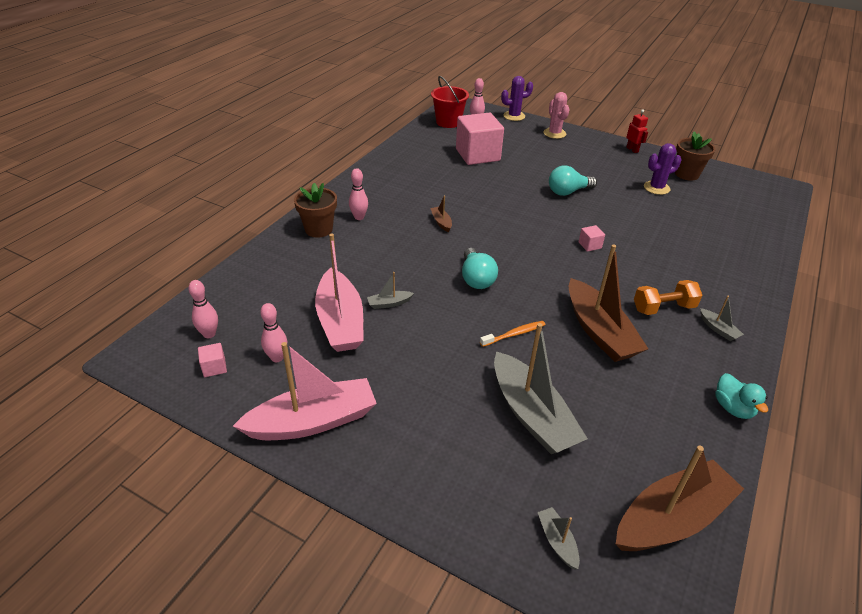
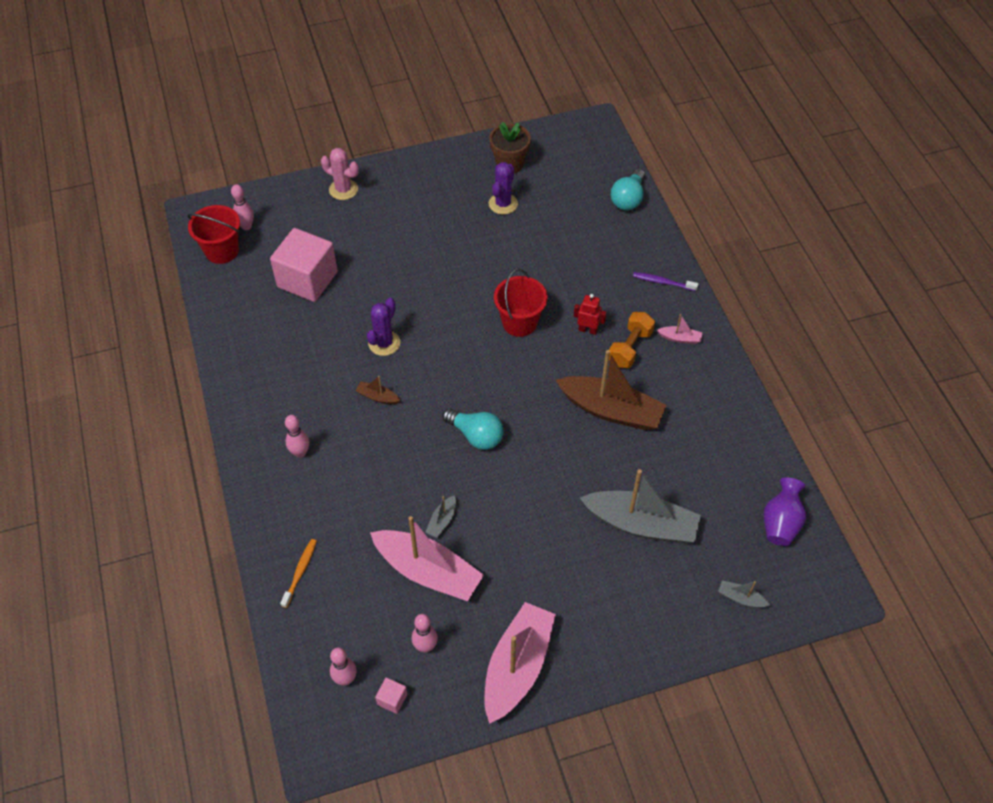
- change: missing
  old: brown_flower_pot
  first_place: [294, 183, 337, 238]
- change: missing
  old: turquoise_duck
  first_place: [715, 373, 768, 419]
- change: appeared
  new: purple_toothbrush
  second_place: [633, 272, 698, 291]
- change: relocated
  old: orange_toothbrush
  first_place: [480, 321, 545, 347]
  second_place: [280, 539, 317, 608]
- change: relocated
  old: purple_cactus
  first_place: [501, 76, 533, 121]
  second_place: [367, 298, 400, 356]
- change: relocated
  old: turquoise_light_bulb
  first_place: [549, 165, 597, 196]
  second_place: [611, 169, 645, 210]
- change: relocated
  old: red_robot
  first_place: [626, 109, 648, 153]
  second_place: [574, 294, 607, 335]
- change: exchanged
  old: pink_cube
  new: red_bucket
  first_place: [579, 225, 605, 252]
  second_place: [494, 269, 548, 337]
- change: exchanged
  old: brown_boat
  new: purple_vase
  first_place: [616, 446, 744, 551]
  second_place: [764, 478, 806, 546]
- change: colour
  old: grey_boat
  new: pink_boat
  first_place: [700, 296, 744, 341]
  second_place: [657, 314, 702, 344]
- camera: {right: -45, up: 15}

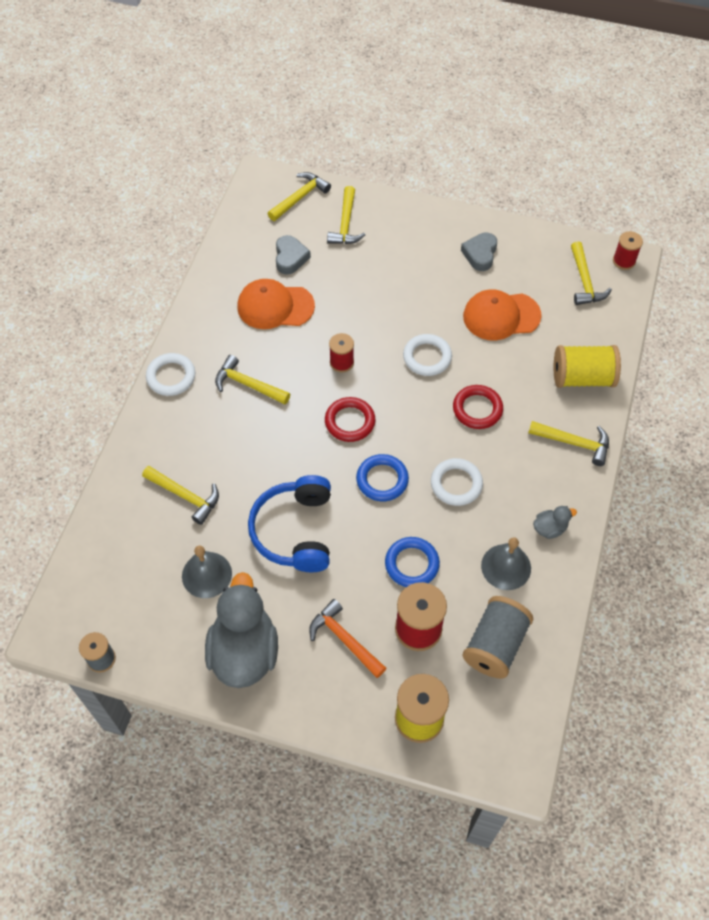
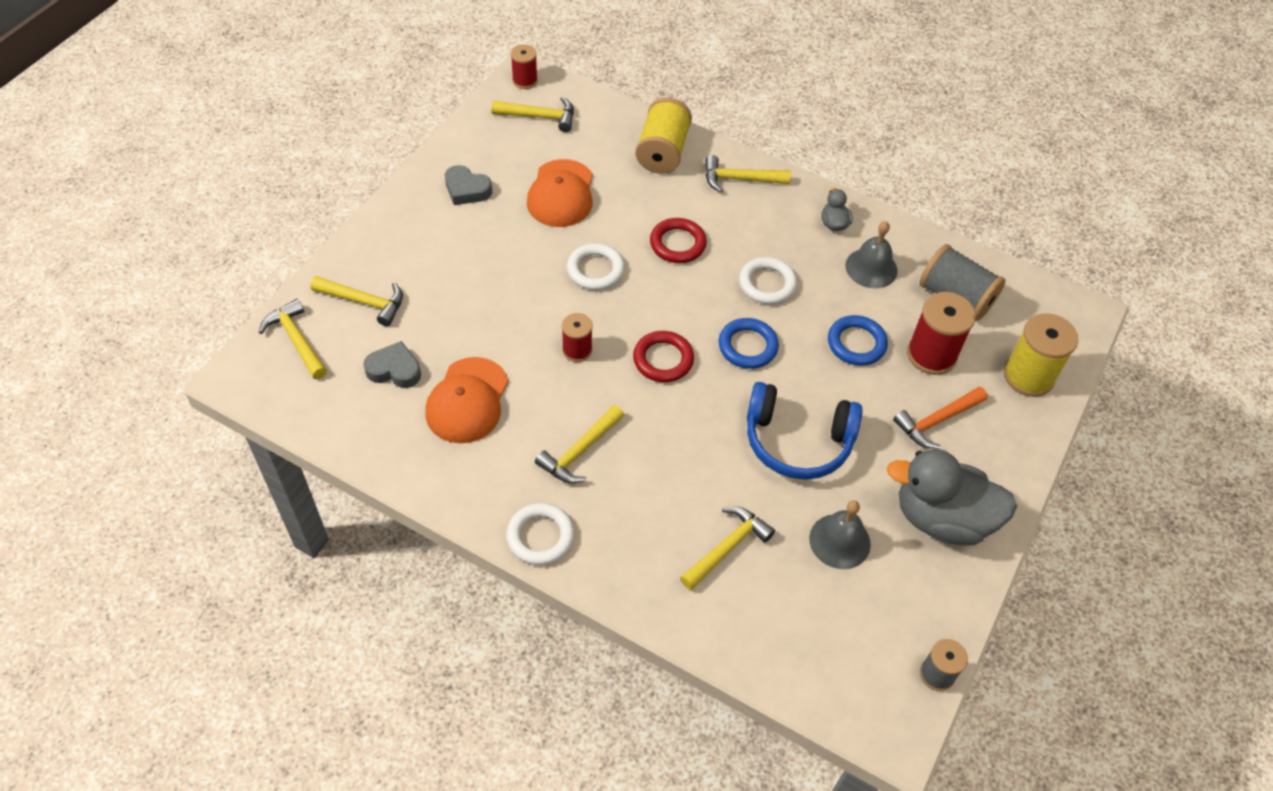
- change: spun
  old: yellow_hammer
  first_place: [528, 421, 609, 466]
  second_place: [705, 155, 791, 193]
  degrees: -120
- camera: {right: -80, up: -5}

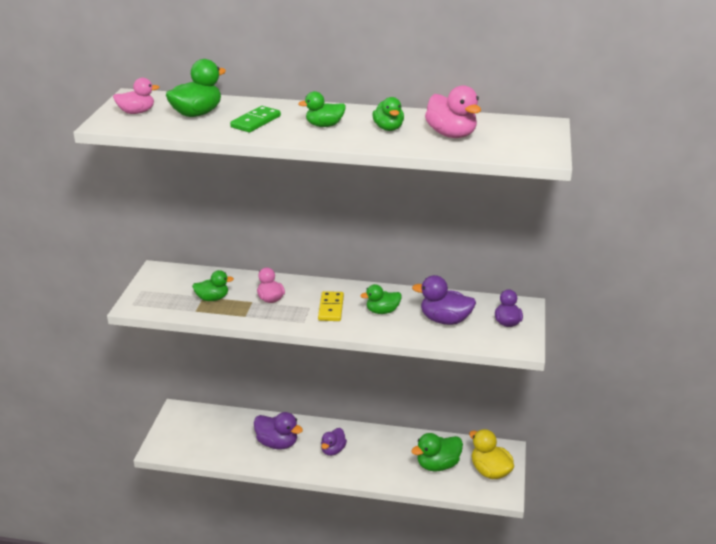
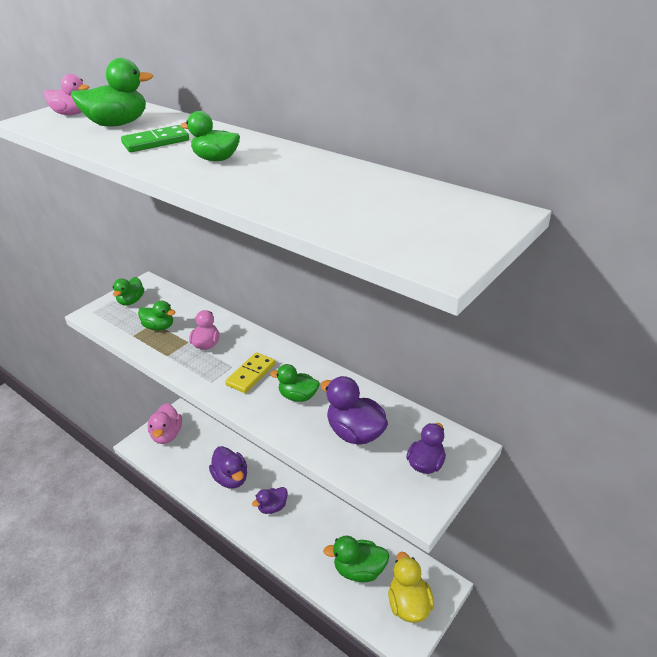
- change: relocated
  old: green_duck
  first_place: [372, 97, 404, 131]
  second_place: [113, 277, 144, 305]
- change: relocated
  old: pink_duck
  first_place: [425, 85, 481, 138]
  second_place: [148, 403, 182, 444]
- camera: {right: 30, up: 5}

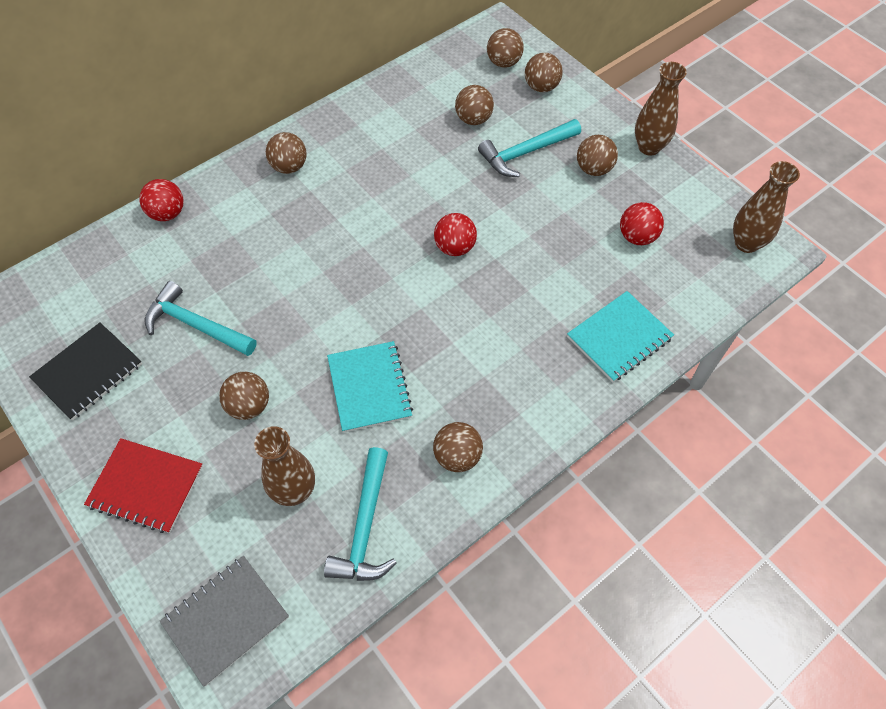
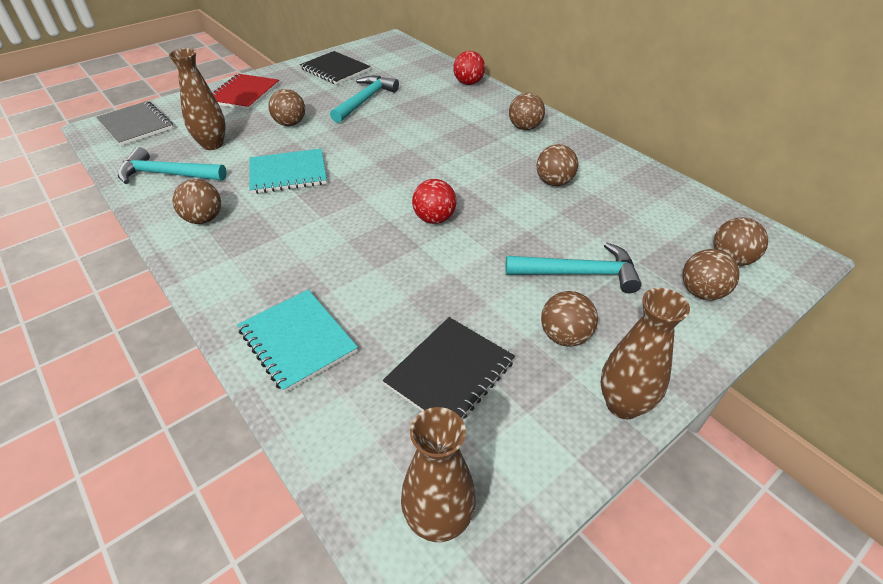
- change: relocated
  old: brown_ball
  first_place: [455, 85, 494, 125]
  second_place: [536, 144, 578, 186]
- change: exchanged
  old: red_ball
  new: black_notebook
  first_place: [620, 202, 664, 245]
  second_place: [383, 317, 515, 419]
- change: spun
  old: turquoise_hammer
  first_place: [478, 119, 581, 177]
  second_place: [506, 242, 642, 293]
  degrees: 120
- camera: {right: 90, up: -15}

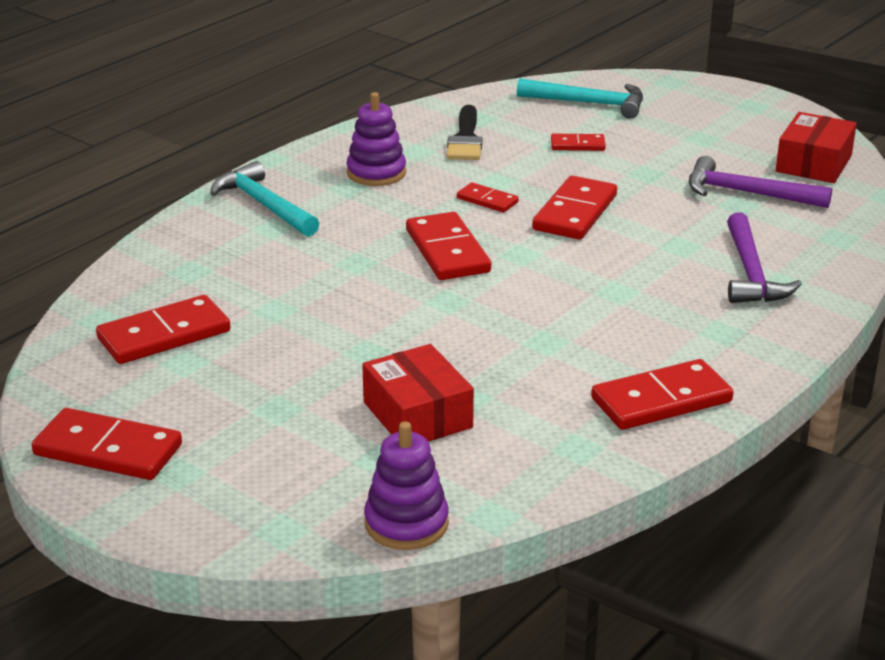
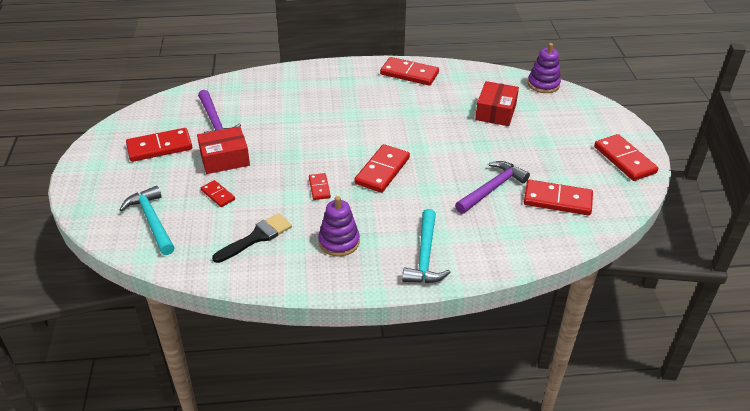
- change: relocated
  old: red_domino
  first_place: [532, 176, 617, 239]
  second_place: [126, 128, 192, 162]
- change: relocated
  old: purple_hammer
  first_place: [727, 212, 802, 303]
  second_place: [455, 161, 530, 214]
- change: relocated
  old: red_box
  first_place: [776, 112, 857, 183]
  second_place: [197, 126, 250, 174]
- camera: {right: -135, up: 10}

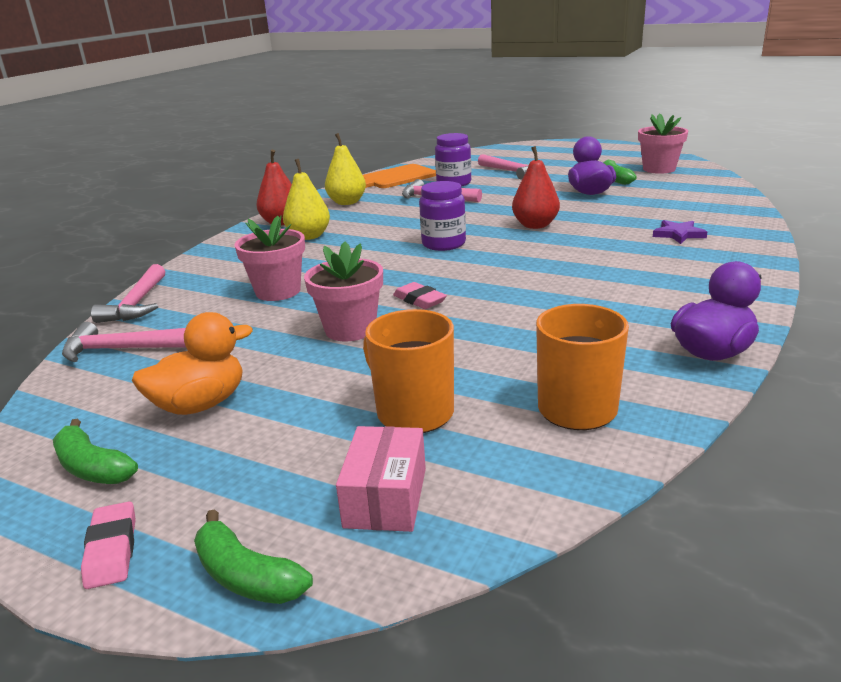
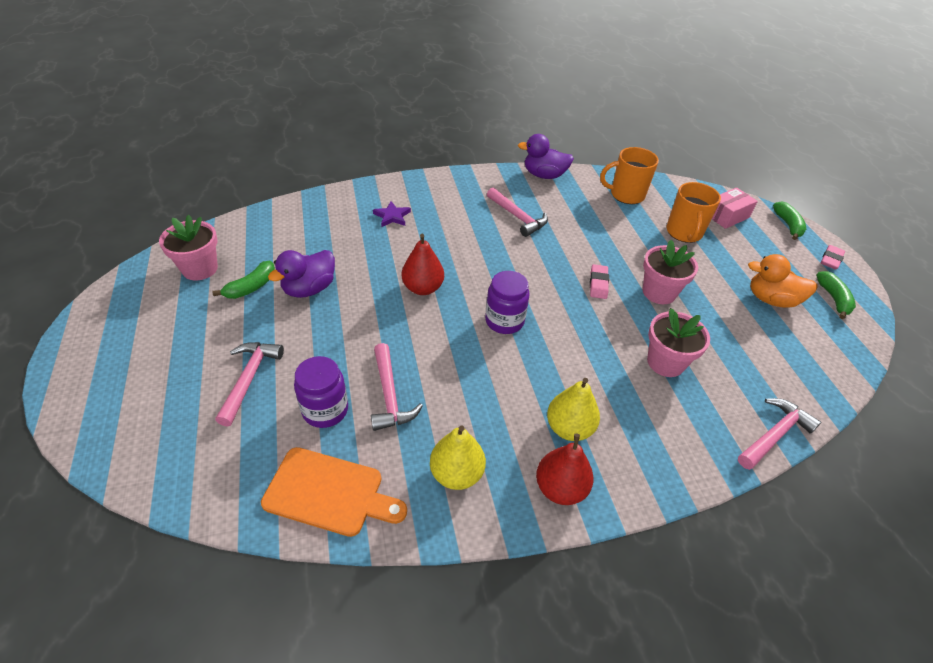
- change: relocated
  old: pink_hammer
  first_place: [62, 322, 186, 362]
  second_place: [487, 188, 548, 237]
- camera: {right: -135, up: 20}

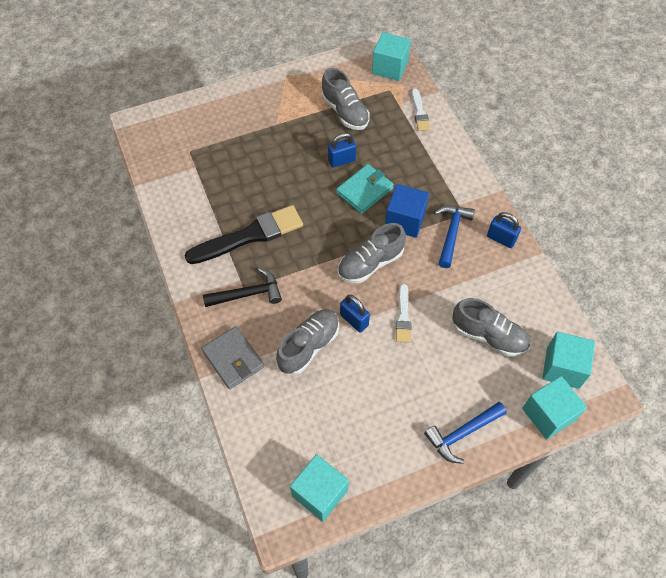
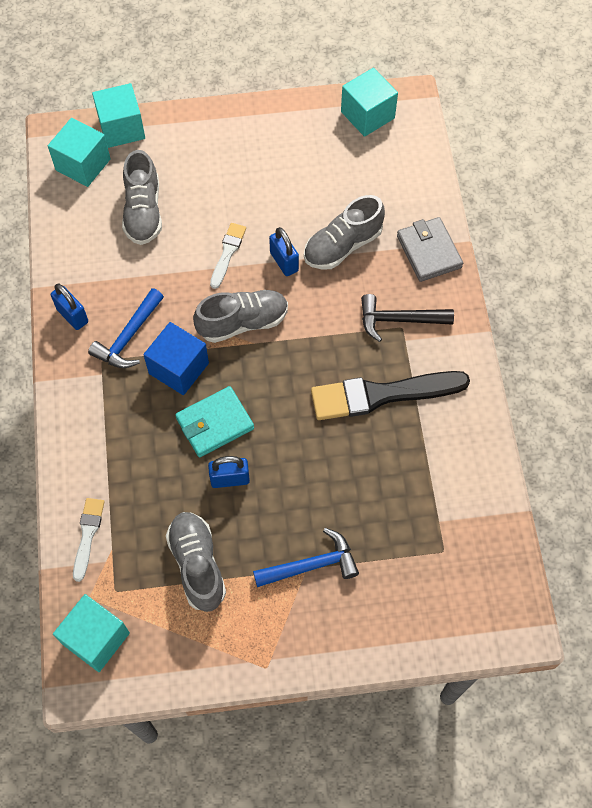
- change: relocated
  old: blue_hammer
  first_place: [424, 402, 507, 464]
  second_place: [253, 528, 359, 587]
- change: spun
  old: grey_shoe
  first_place: [452, 298, 530, 357]
  second_place: [122, 150, 162, 245]
  degrees: -135
- camera: {right: -165, up: 5}

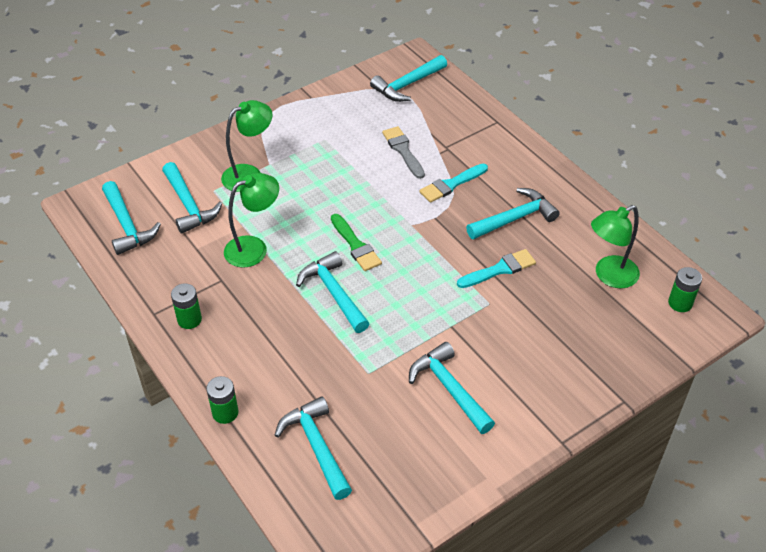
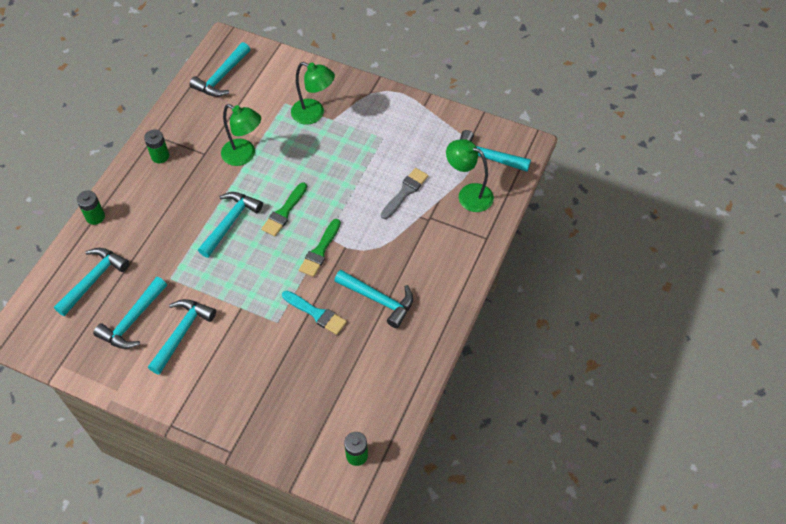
- change: missing
  old: turquoise_brush
  first_place: [419, 164, 488, 203]
- change: appeared
  new: green_brush
  second_place: [299, 219, 341, 277]
- change: relocated
  old: turquoise_hammer
  first_place: [162, 162, 223, 234]
  second_place: [93, 277, 167, 349]
- change: relocated
  old: green_lamp
  first_place: [591, 205, 640, 288]
  second_place: [446, 139, 494, 212]
- camera: {right: 60, up: 10}

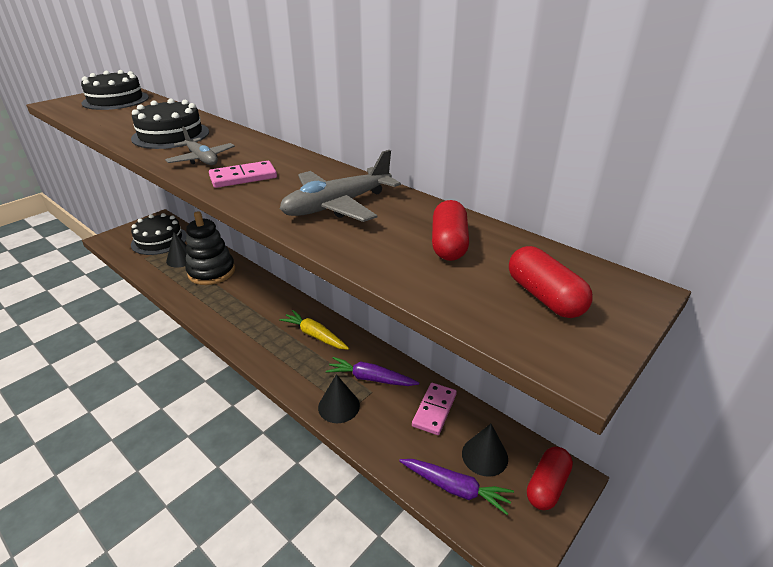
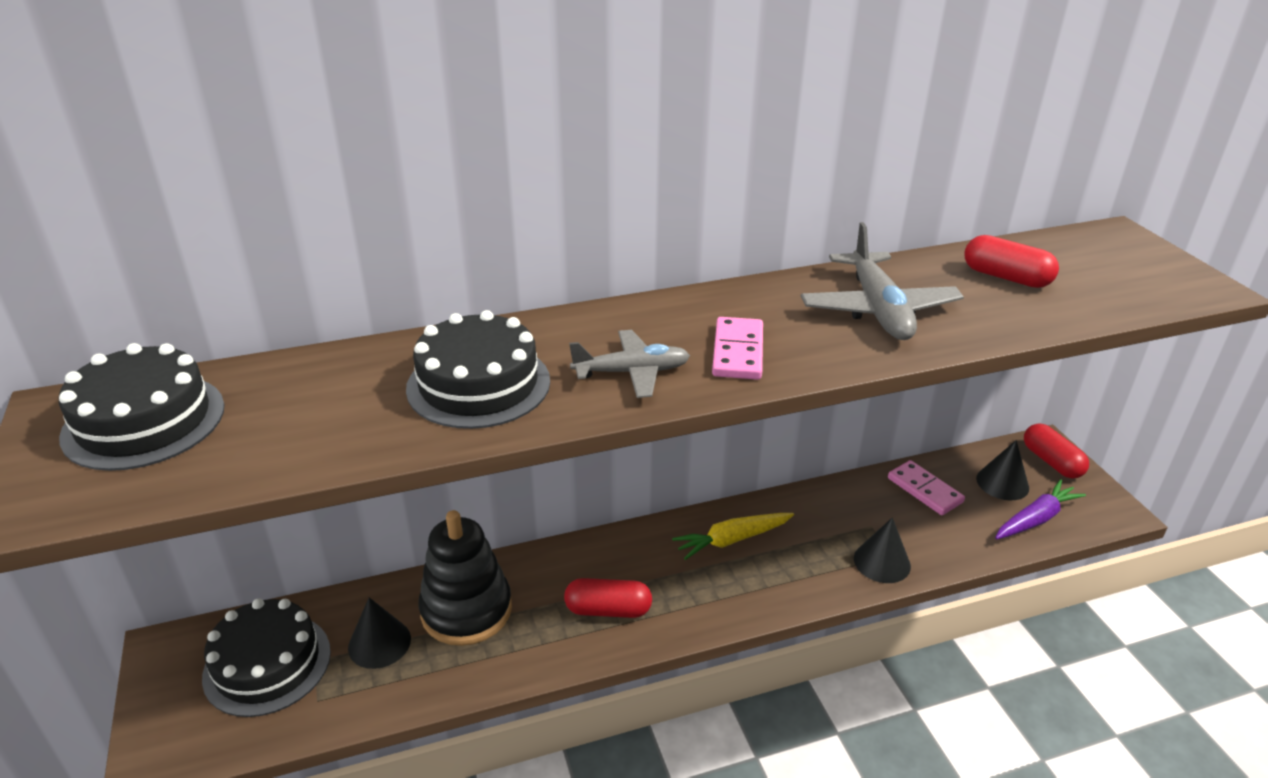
- change: missing
  old: purple_carrot
  first_place: [326, 357, 419, 386]
- change: relocated
  old: red_capsule
  first_place: [509, 246, 593, 318]
  second_place: [564, 578, 652, 618]
- camera: {right: -60, up: 0}

